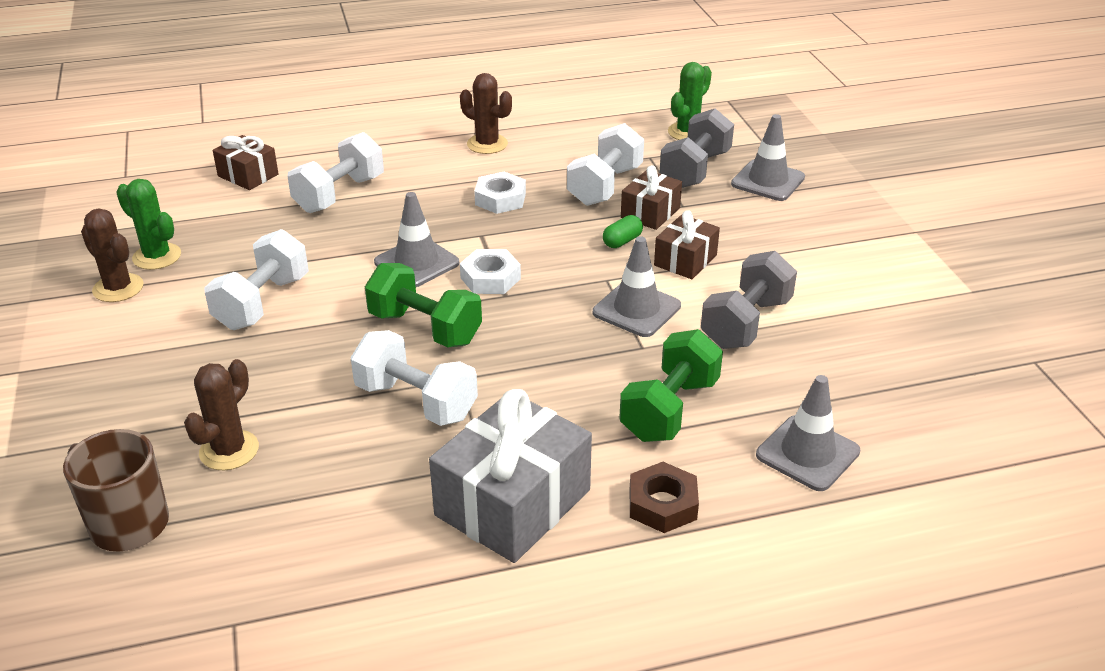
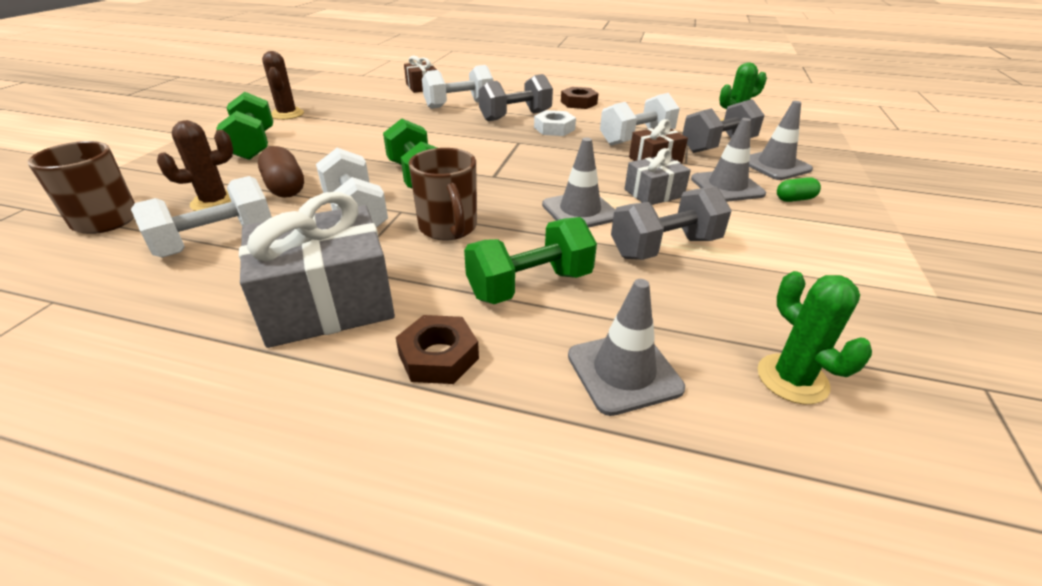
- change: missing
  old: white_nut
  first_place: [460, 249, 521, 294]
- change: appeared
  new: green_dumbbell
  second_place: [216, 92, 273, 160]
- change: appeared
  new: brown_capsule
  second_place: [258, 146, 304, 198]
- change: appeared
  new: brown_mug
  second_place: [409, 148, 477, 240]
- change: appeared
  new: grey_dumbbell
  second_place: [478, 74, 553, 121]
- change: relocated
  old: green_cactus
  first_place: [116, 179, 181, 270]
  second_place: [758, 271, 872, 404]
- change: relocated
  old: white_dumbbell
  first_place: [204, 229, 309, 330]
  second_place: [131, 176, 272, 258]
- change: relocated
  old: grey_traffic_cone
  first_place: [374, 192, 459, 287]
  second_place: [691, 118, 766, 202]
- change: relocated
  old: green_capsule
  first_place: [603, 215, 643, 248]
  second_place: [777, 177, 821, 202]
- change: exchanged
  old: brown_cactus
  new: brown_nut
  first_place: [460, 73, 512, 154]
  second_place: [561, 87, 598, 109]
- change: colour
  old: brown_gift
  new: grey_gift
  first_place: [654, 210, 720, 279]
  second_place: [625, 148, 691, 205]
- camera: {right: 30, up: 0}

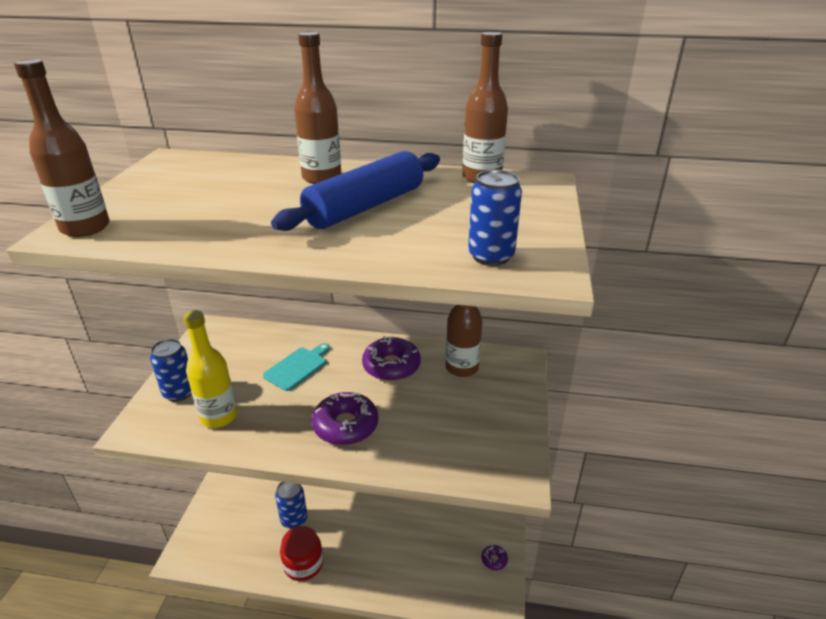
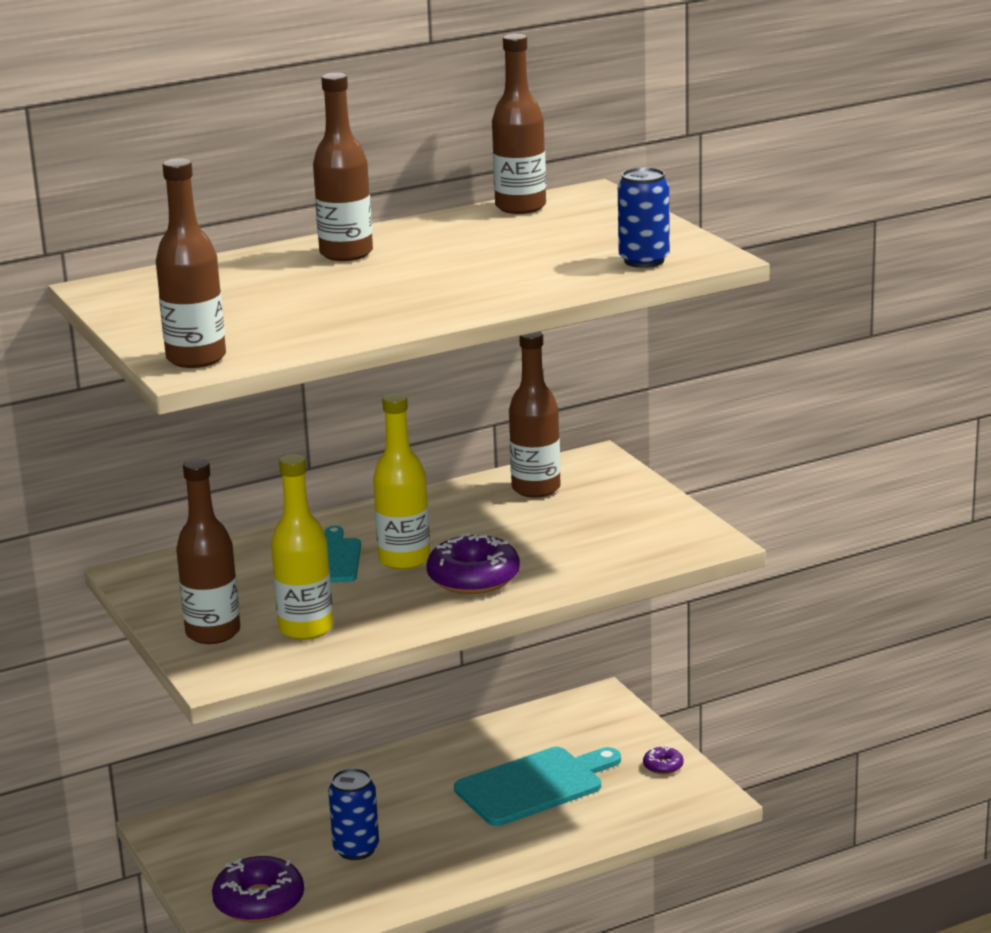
- change: missing
  old: blue_rolling_pin
  first_place: [271, 151, 440, 231]
- change: missing
  old: red_jar
  first_place: [280, 526, 323, 581]
- change: appeared
  new: yellow_bottle
  second_place: [373, 393, 430, 570]
- change: appeared
  new: turquoise_cutting_board
  second_place: [454, 747, 621, 826]
- change: relocated
  old: purple_donut
  first_place: [362, 336, 421, 381]
  second_place: [212, 856, 304, 922]
- change: exchanged
  old: blue_can
  new: brown_bottle
  first_place: [150, 339, 192, 402]
  second_place: [176, 459, 240, 644]
- camera: {right: -35, up: -10}

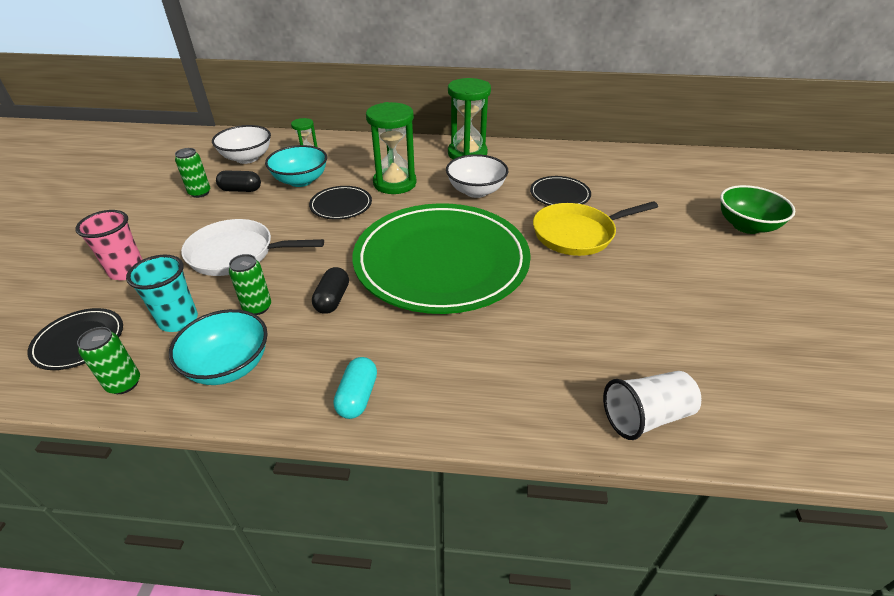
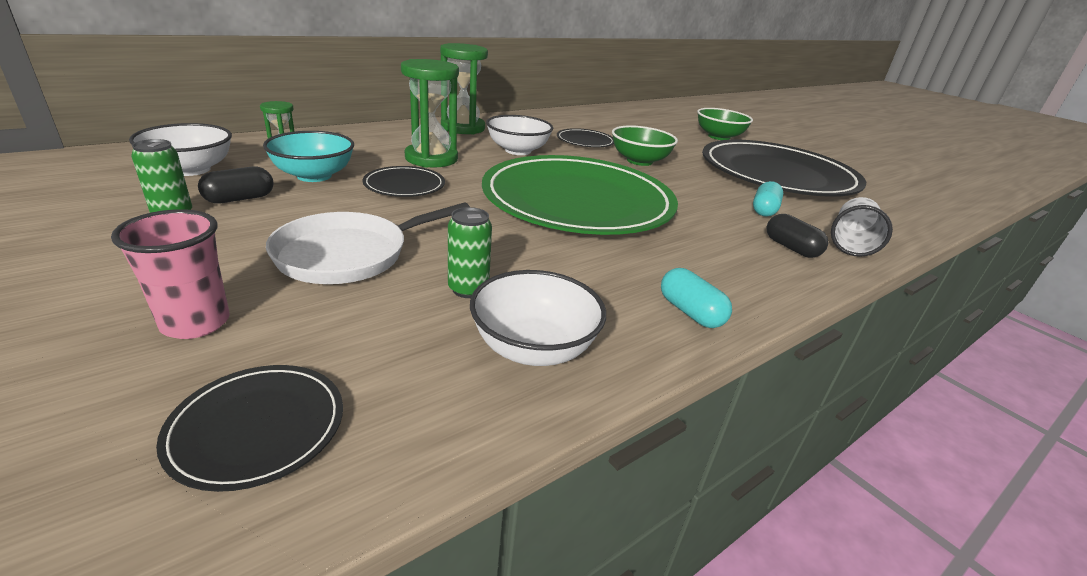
- change: missing
  old: green_can
  first_place: [77, 327, 140, 394]
- change: missing
  old: turquoise_cup
  first_place: [126, 255, 198, 332]
- change: appeared
  new: black_plate
  second_place: [702, 140, 866, 197]
- change: appeared
  new: turquoise_capsule
  second_place: [753, 181, 783, 217]
- change: relocated
  old: black_capsule
  first_place: [312, 267, 349, 314]
  second_place: [767, 214, 828, 258]
- change: exchanged
  old: yellow_pan
  new: green_bowl
  first_place: [533, 201, 658, 256]
  second_place: [612, 125, 678, 166]
- change: colour
  old: turquoise_bowl
  new: white_bowl
  first_place: [169, 309, 268, 385]
  second_place: [470, 270, 606, 366]
- camera: {right: -45, up: -10}

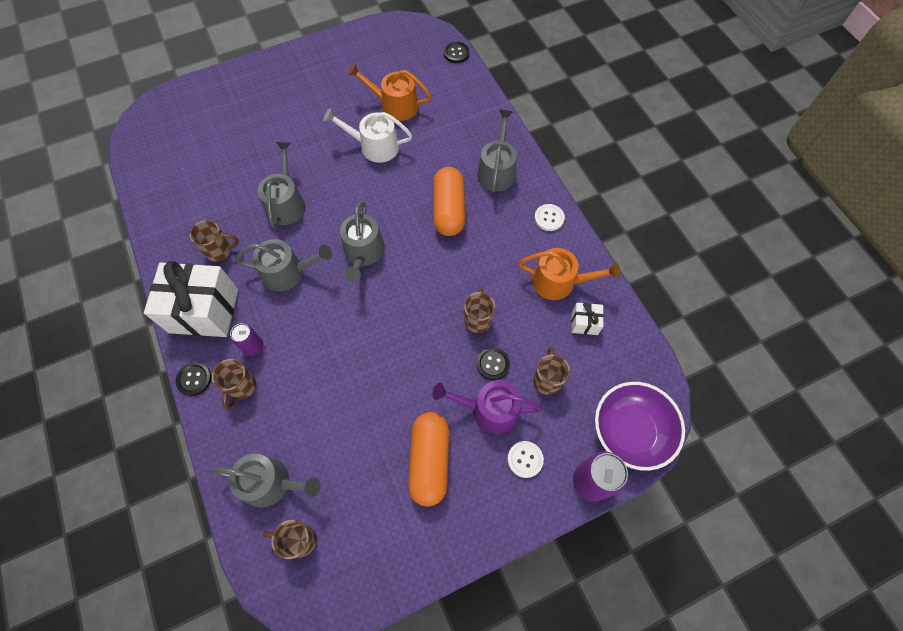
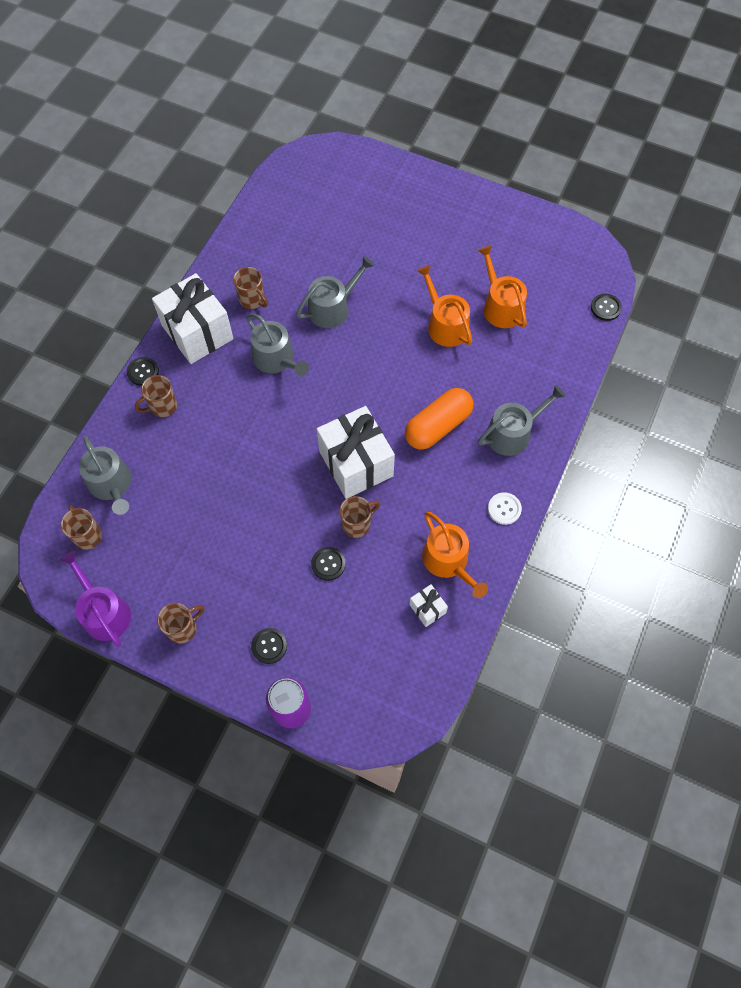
- change: missing
  old: purple_can
  first_place: [230, 324, 263, 356]
- change: missing
  old: grey_watering_can
  first_place: [340, 201, 385, 282]
- change: missing
  old: orange_capsule
  first_place: [408, 412, 449, 507]
- change: missing
  old: purple_bowl
  first_place: [595, 382, 685, 471]
- change: appeared
  new: white_gift
  second_place: [317, 406, 395, 499]
- change: relocated
  old: purple_watering_can
  first_place: [432, 380, 542, 434]
  second_place: [60, 551, 131, 647]
- change: relocated
  old: brown_mug
  first_place: [533, 347, 570, 395]
  second_place: [157, 603, 204, 644]
- change: colour
  old: white_watering_can
  new: orange_watering_can
  first_place: [323, 108, 412, 163]
  second_place: [417, 265, 472, 347]
- change: colour
  old: white_button
  new: black_button
  first_place: [507, 441, 544, 478]
  second_place: [251, 628, 287, 664]
- camera: {right: 50, up: 0}

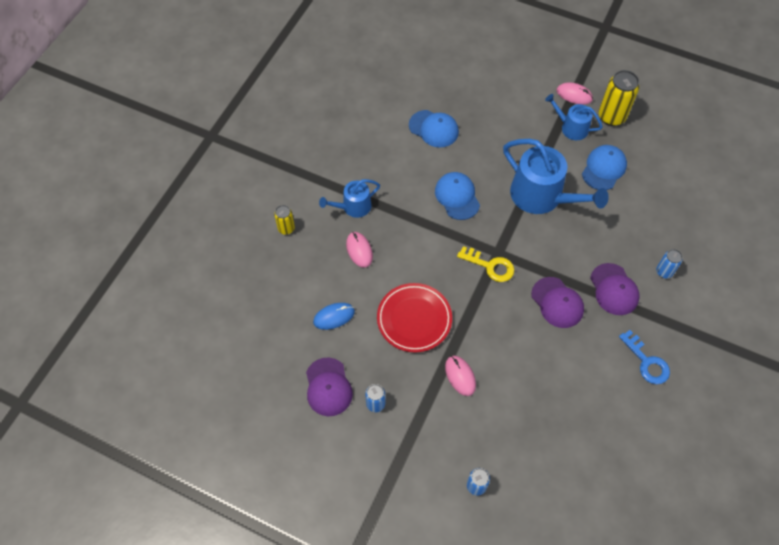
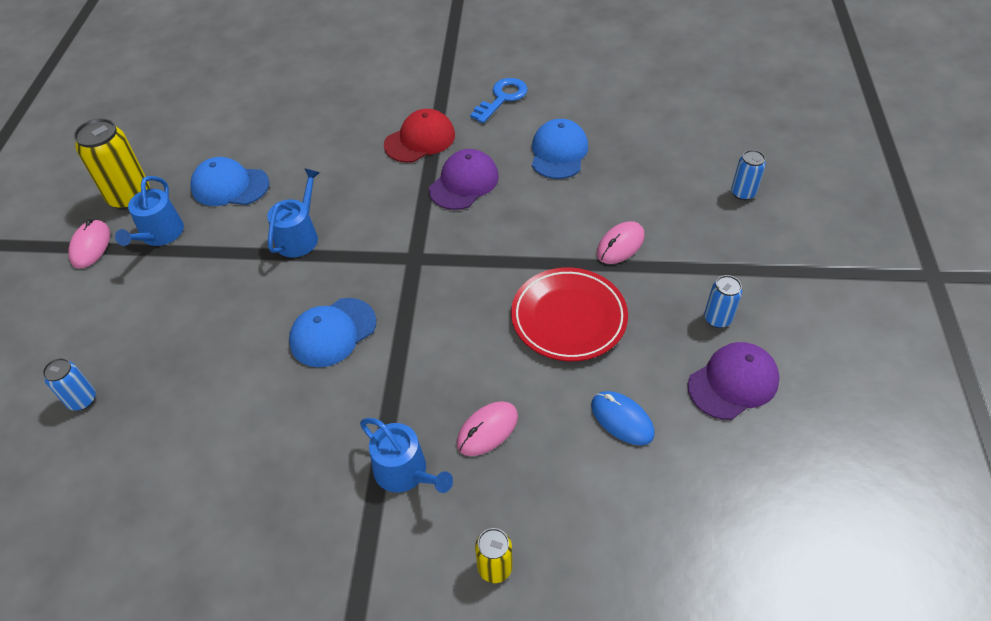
- change: missing
  old: yellow_key
  first_place: [457, 246, 514, 282]
- change: relocated
  old: blue_cap
  first_place: [409, 110, 459, 148]
  second_place: [532, 119, 588, 179]
- change: relocated
  old: blue_can
  first_place: [656, 249, 683, 278]
  second_place: [43, 358, 96, 411]
- change: colour
  old: purple_cap
  new: red_cap
  first_place: [590, 263, 640, 315]
  second_place: [384, 109, 455, 163]
- change: size
  old: blue_watering_can
  first_place: [503, 139, 609, 214]
  second_place: [267, 168, 320, 257]
  factor: 0.55
- camera: {right: -110, up: -10}

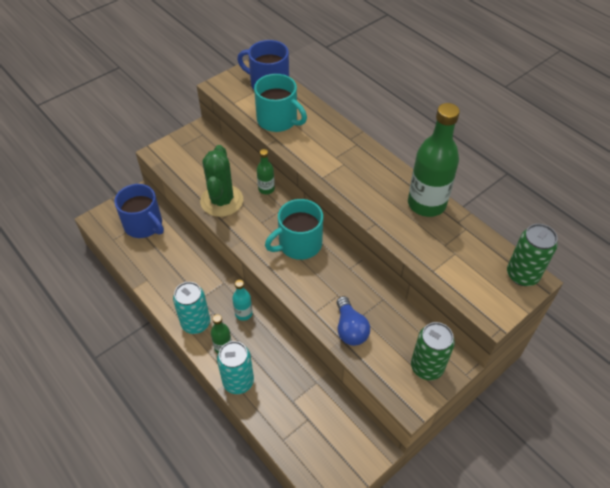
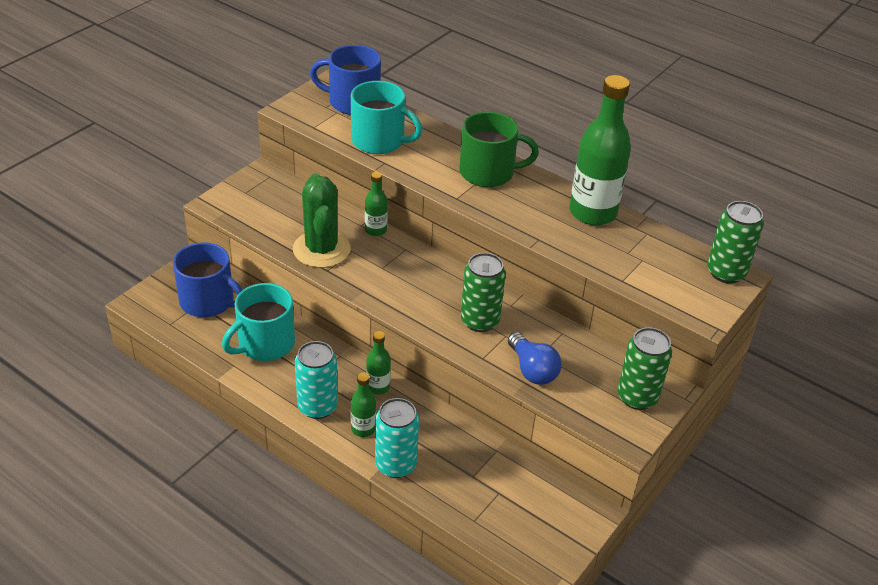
- change: appeared
  new: green_mug
  second_place: [459, 112, 539, 187]
- change: appeared
  new: green_can
  second_place: [461, 253, 506, 332]
- change: relocated
  old: turquoise_mug
  first_place: [265, 199, 323, 260]
  second_place: [222, 283, 295, 361]
- change: colour
  old: turquoise_bottle
  new: green_bottle
  first_place: [232, 280, 253, 321]
  second_place: [366, 331, 391, 395]
- camera: {right: -15, up: -10}

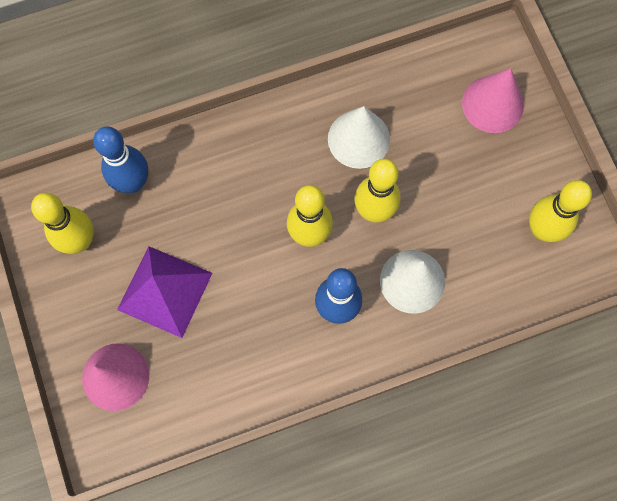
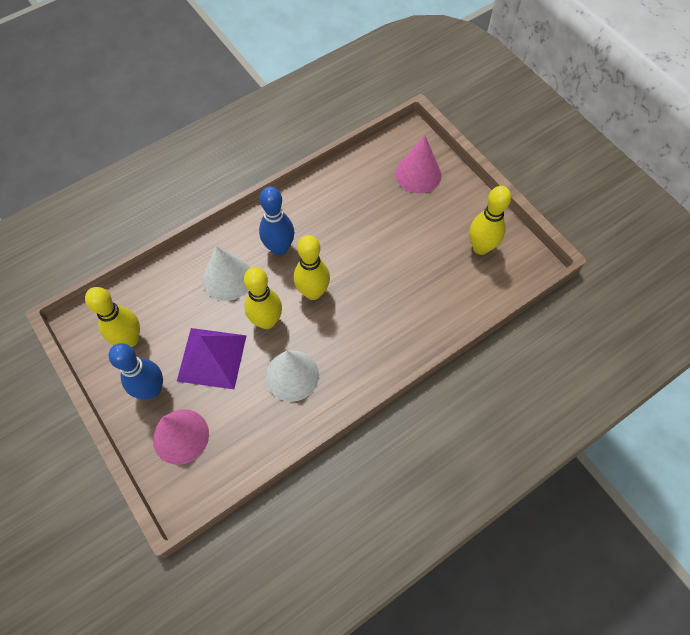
- change: relocated
  old: blue_bowling_pin
  first_place: [93, 127, 148, 193]
  second_place: [109, 343, 163, 399]
- change: relocated
  old: purple_pyramid
  first_place: [117, 246, 213, 338]
  second_place: [177, 328, 247, 389]
- camera: {right: 165, up: -10}

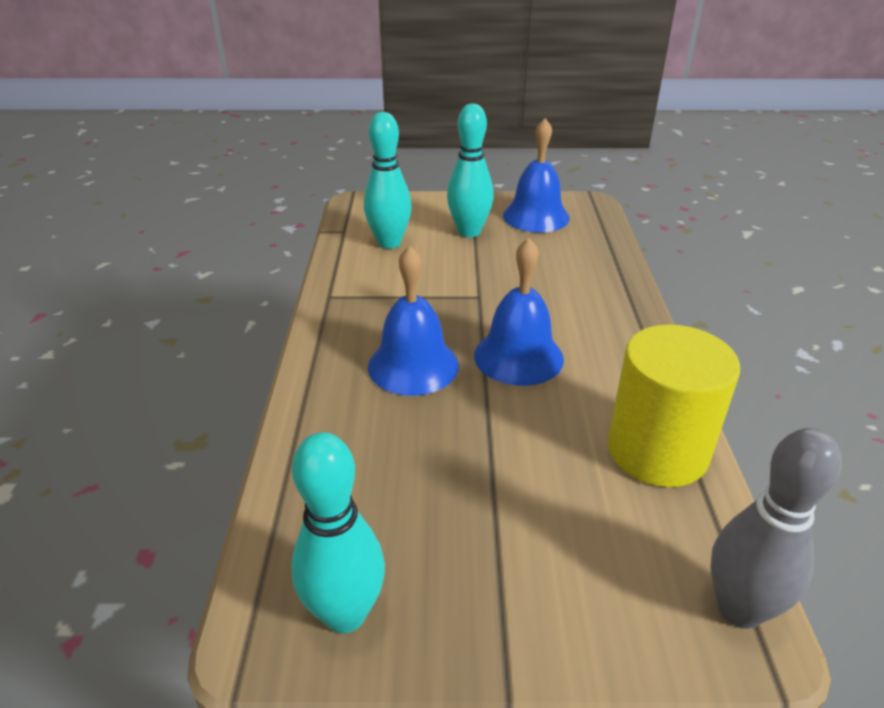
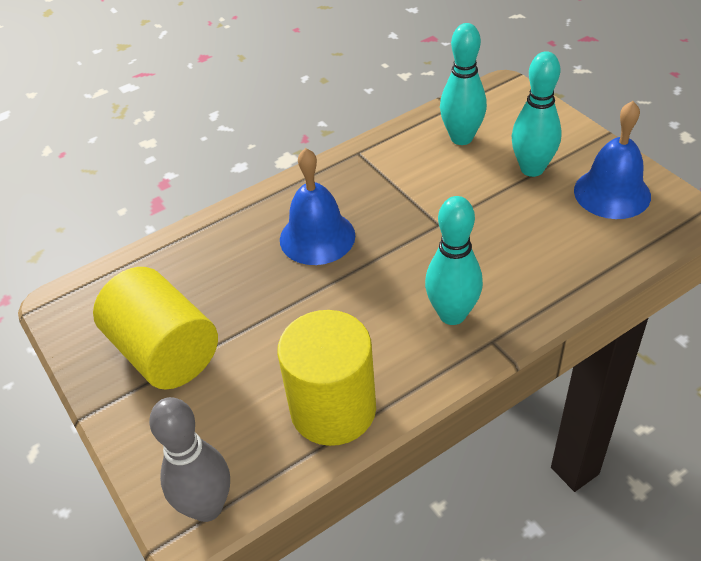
- change: missing
  old: blue_bell
  first_place: [474, 238, 564, 386]
- change: appeared
  new: yellow_cylinder
  second_place: [93, 267, 218, 389]
- change: relocated
  old: turquoise_bowling_pin
  first_place: [291, 432, 385, 633]
  second_place: [425, 196, 483, 325]
- camera: {right: 60, up: 10}

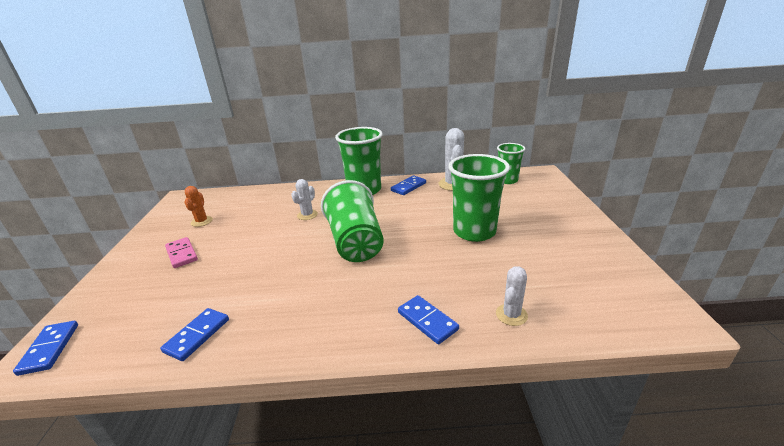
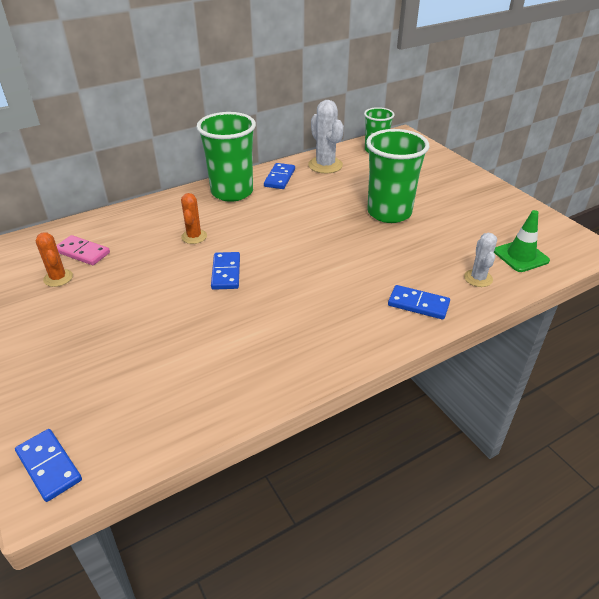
- change: missing
  old: green_cup
  first_place: [321, 180, 384, 262]
- change: appeared
  new: green_traffic_cone
  second_place: [494, 210, 550, 272]
- change: relocated
  old: blue_domino
  first_place: [160, 308, 229, 361]
  second_place: [211, 252, 240, 290]
- change: relocated
  old: pink_domino
  first_place: [165, 237, 198, 268]
  second_place: [56, 235, 110, 265]
- change: colour
  old: white_cactus
  new: orange_cactus
  first_place: [291, 179, 318, 220]
  second_place: [181, 193, 207, 244]
- camera: {right: -30, up: 10}

